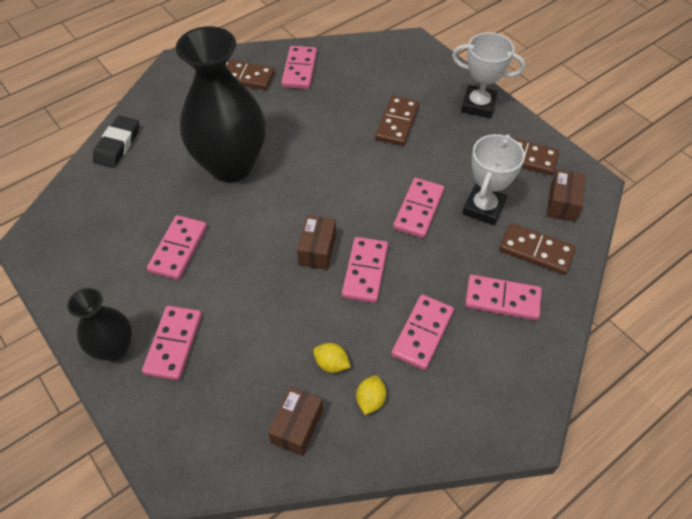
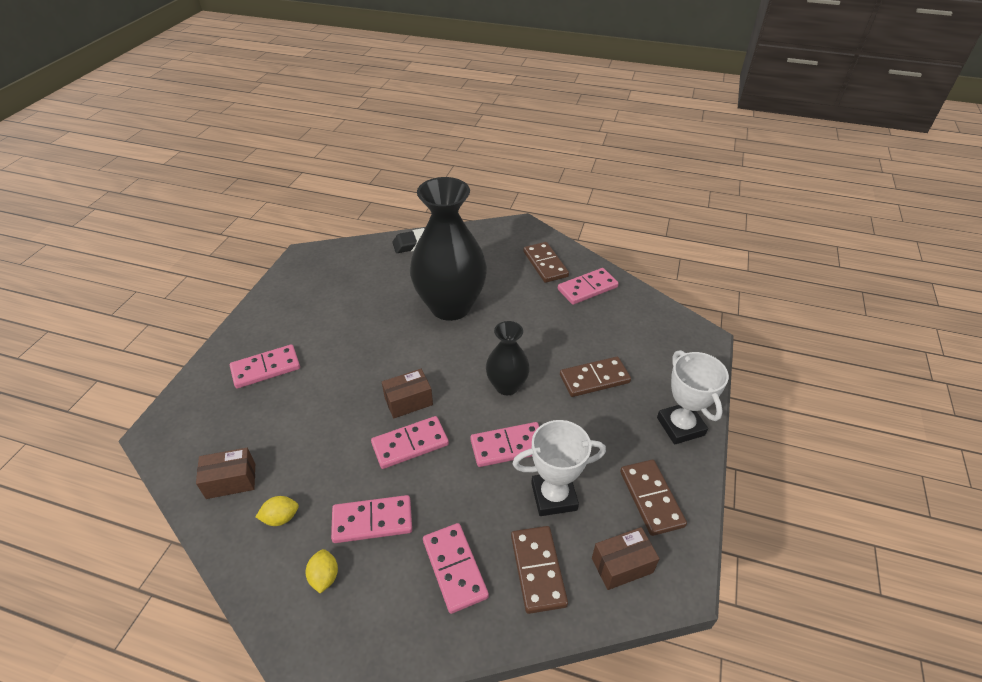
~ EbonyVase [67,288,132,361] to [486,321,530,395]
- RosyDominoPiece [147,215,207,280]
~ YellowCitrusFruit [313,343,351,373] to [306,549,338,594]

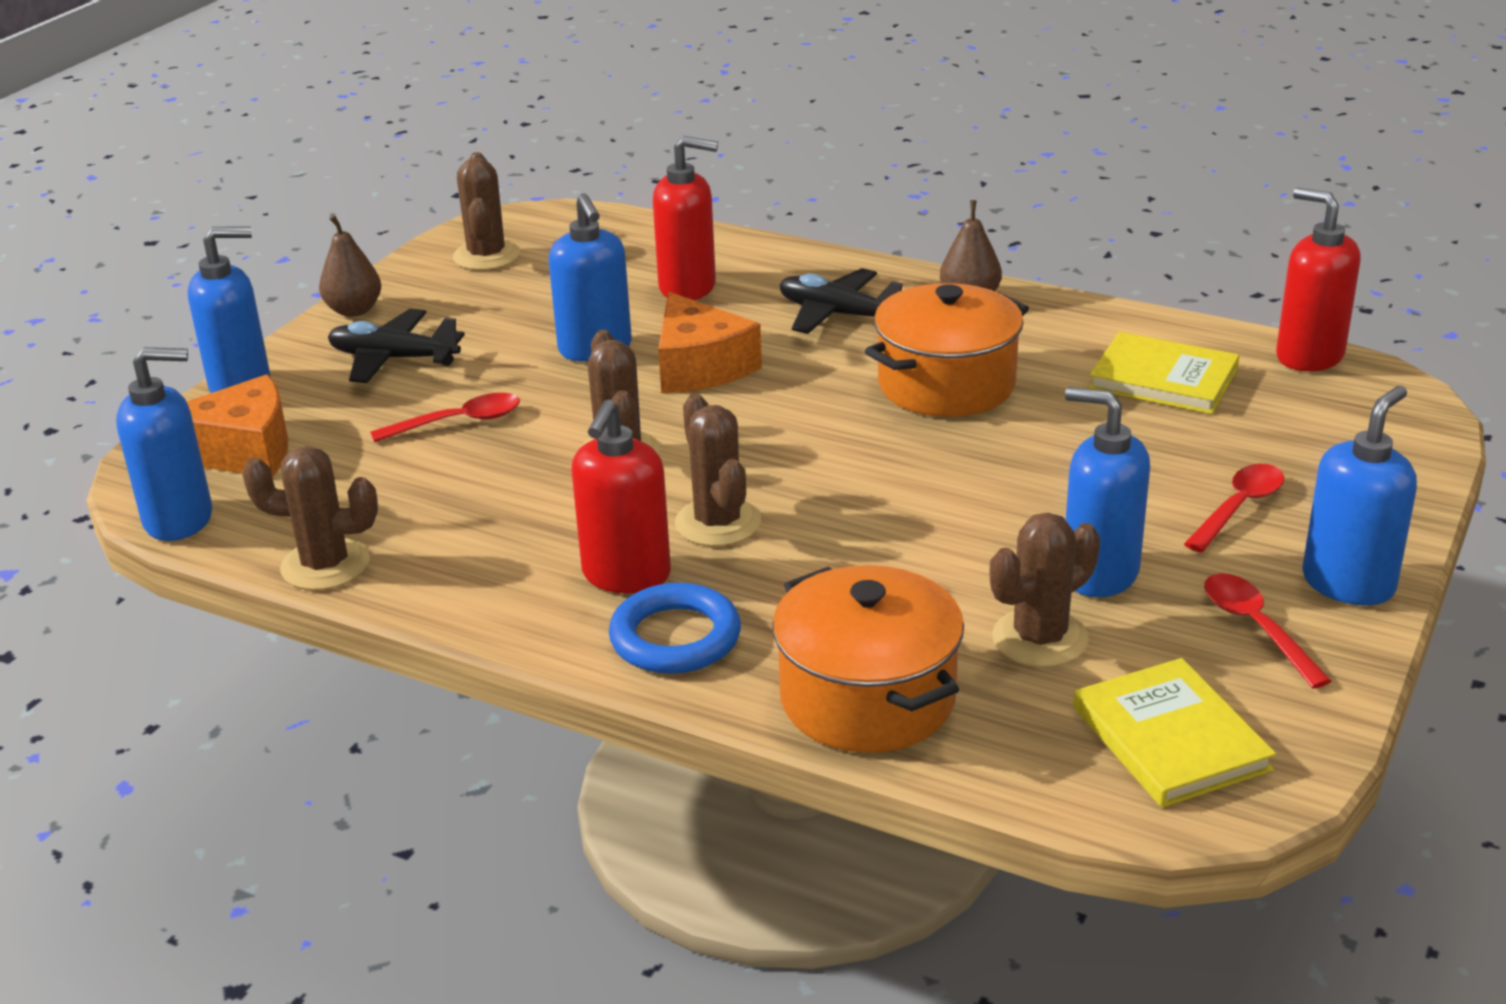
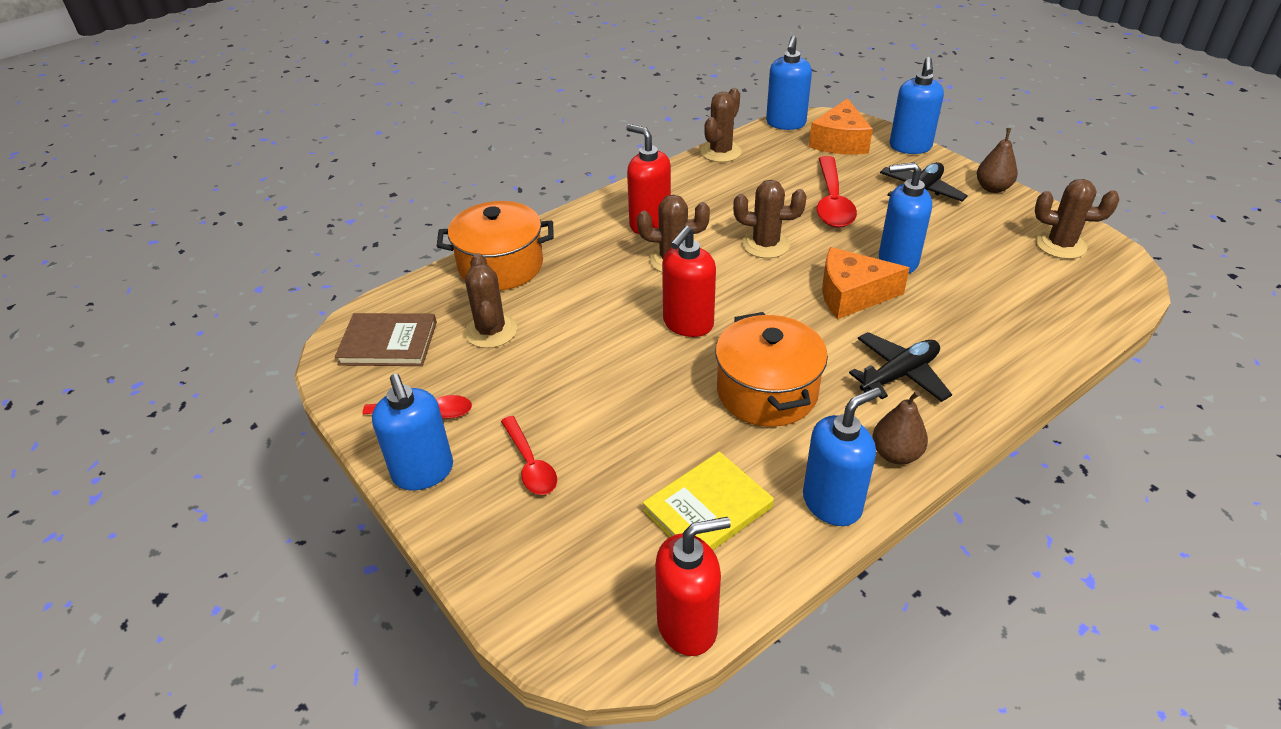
~ RedTablespoon [370,393,520,442] = [817,156,857,228] x1.58
- CobaltTorus [609,583,741,674]
~ RedPumpBottle [653,136,718,300] to [662,226,716,337]
~ CobaltPumpBottle [1065,387,1150,597] to [803,387,881,526]
~ YellowBook [1073,658,1276,808] to RussetBook [335,313,437,366]

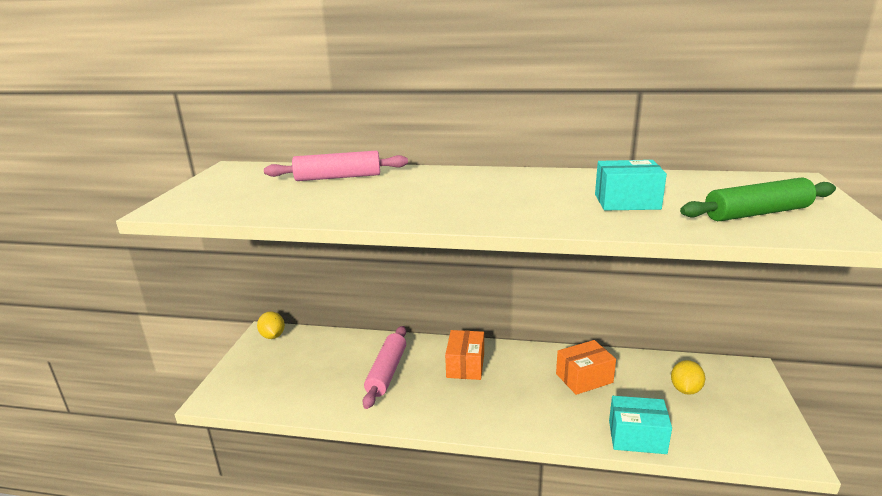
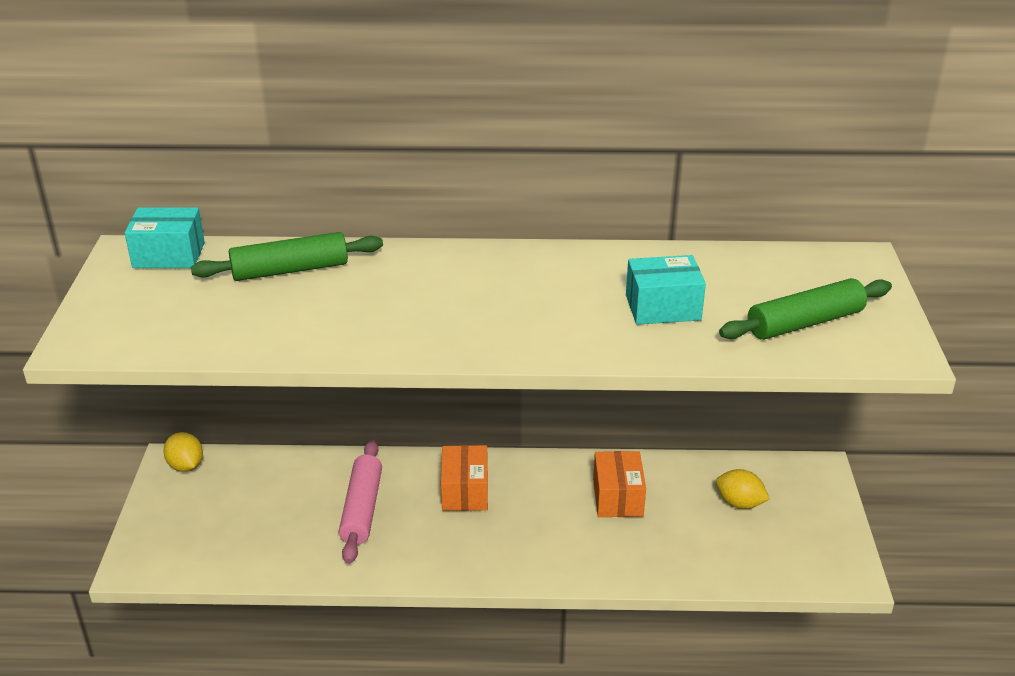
~ RosyRollingPin [264,151,408,181] to LeafGreenRollingPin [191,232,383,281]
~ OrangeBox [556,340,616,395] = [593,451,646,517] 60 degrees counterclockwise
~ AquaBox [609,396,672,454] to [125,207,205,268]
~ YellowCitrusFruit [671,360,705,395] = [716,469,770,509] 75 degrees counterclockwise

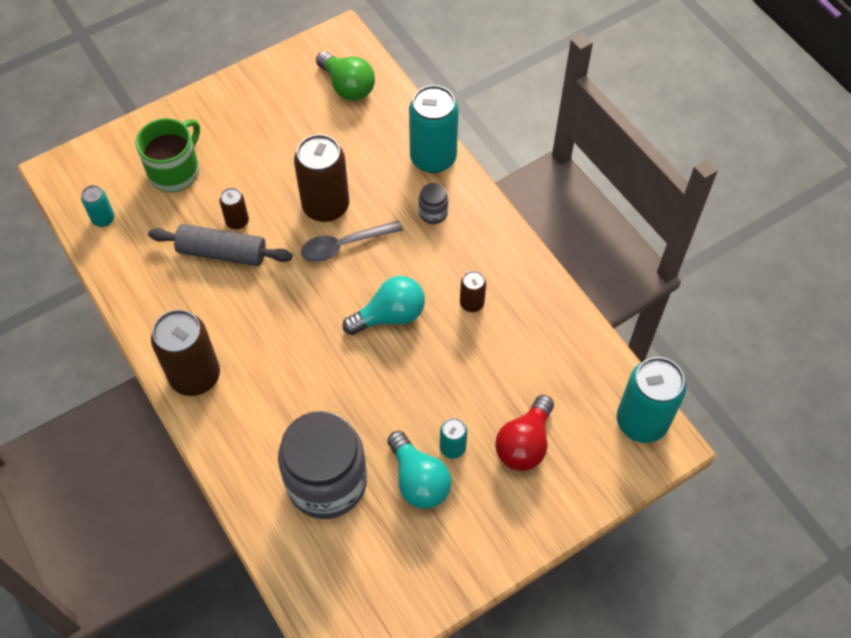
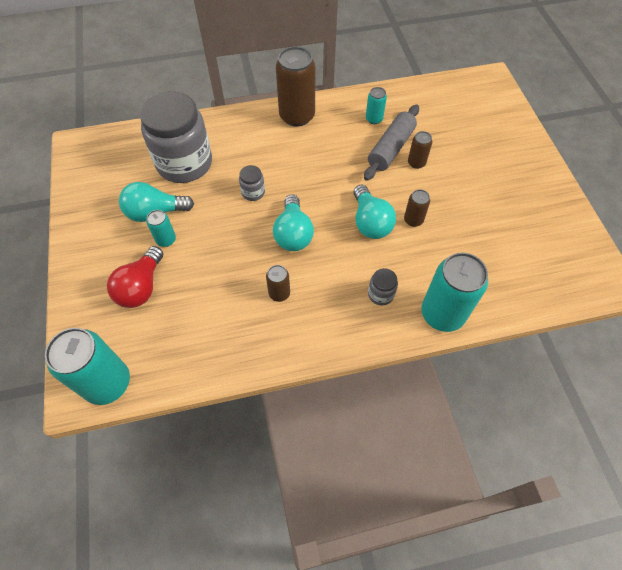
~ AquaCan [81,185,114,227] to [366,87,387,124]
- LeafGreenMug [136,118,200,192]
~ RussetCan [294,134,349,222] = [404,190,430,227] x0.49
~ AshGreyTablespoon [301,220,403,262] to AquaLightBulb [354,185,396,239]
- LeafGreenLightBulb [316,51,375,101]
~ RedLightBulb [495,395,554,471] = [107,246,163,308] 120 degrees counterclockwise
+ AshGreyJamJar [239,165,265,201]

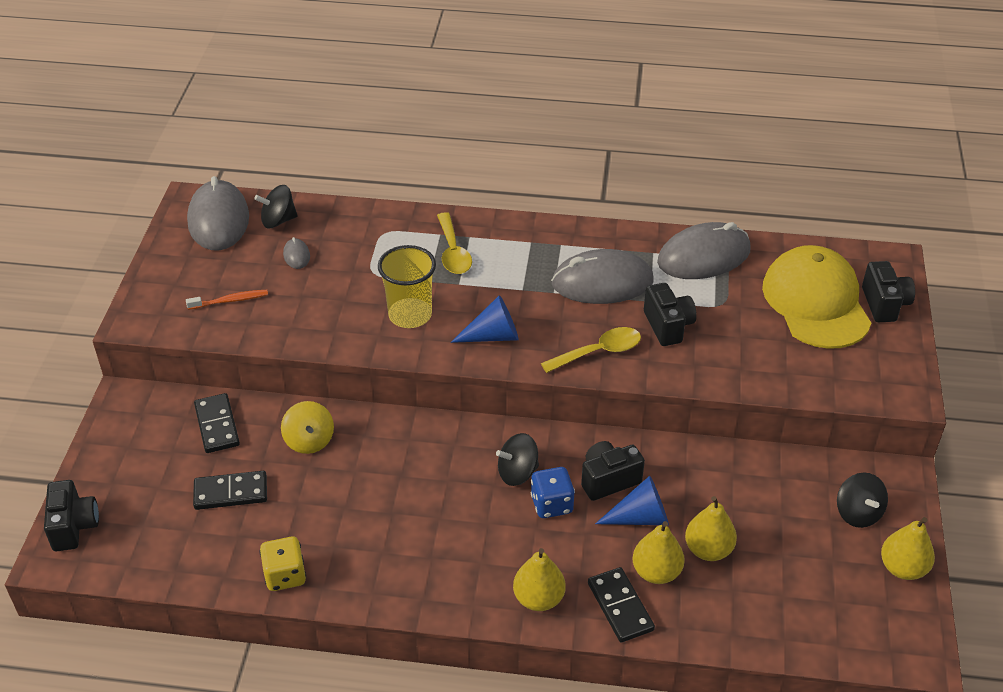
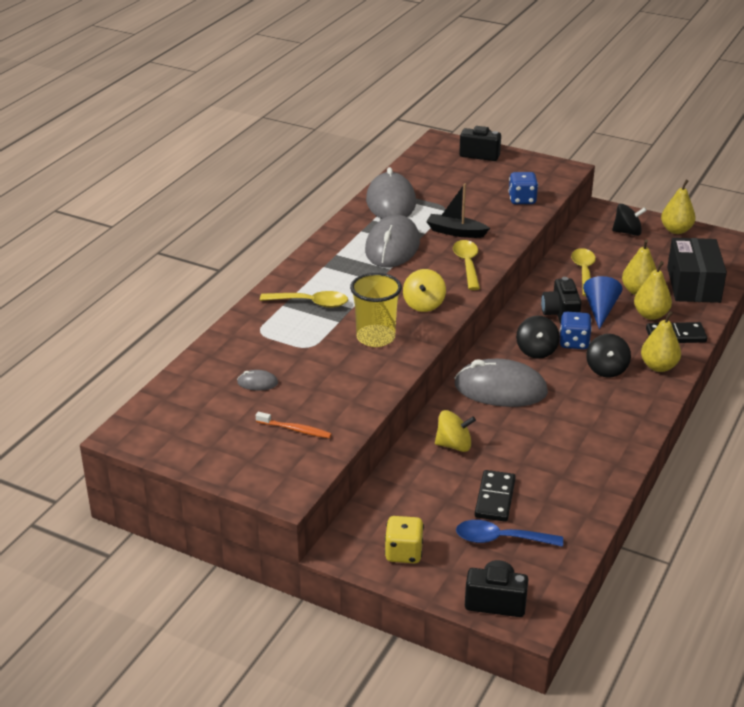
~ OrangeToothBrush [186,290,268,310] = [256,412,332,438] 105 degrees clockwise
~ AshGreyMouse [187,176,249,251] to [454,359,548,407]
- EbonyDominoPiece [194,393,240,453]
~ EbonyWhirligig [254,185,298,228] to [586,334,631,378]
~ YellowGameDie [259,537,306,591] to [385,516,424,563]
~ CobaltSolidCone [451,295,519,343] to YellowWhirligig [403,269,446,312]
~ EbonyCompactCamera [644,283,697,346] to EbonyToyBoat [426,184,490,238]
- YellowCap [762,245,871,349]
+ CobaltTablespoon [456,520,563,547]
+ CobaltGameDie [508,172,538,204]
+ YellowTablespoon [571,248,596,296]
+ EbonyBox [667,238,727,303]

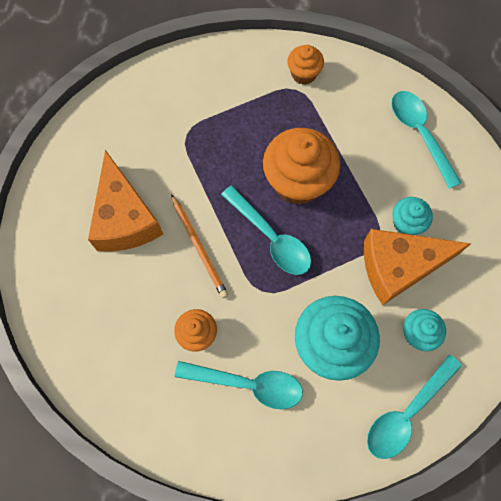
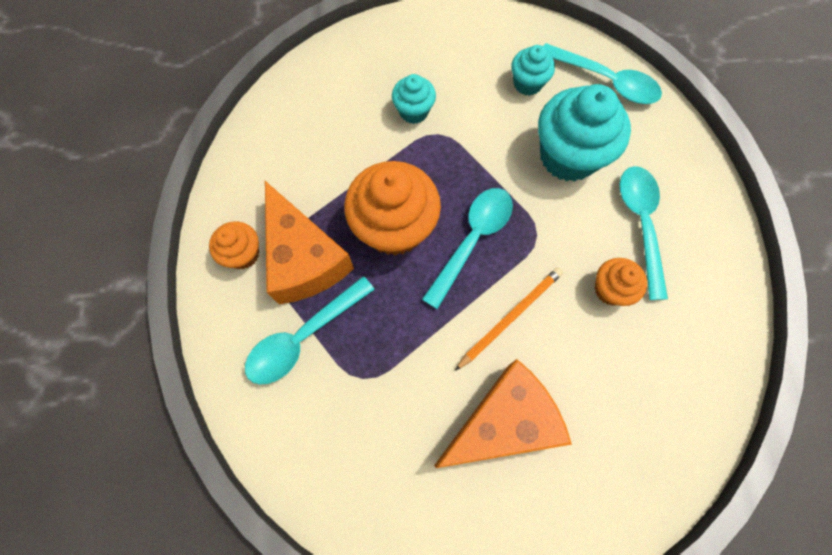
~ OrangePieceOfCheese [364,229,471,305] to [265,181,354,304]
~ AquaTablespoon [391,91,461,189] to [245,276,375,385]

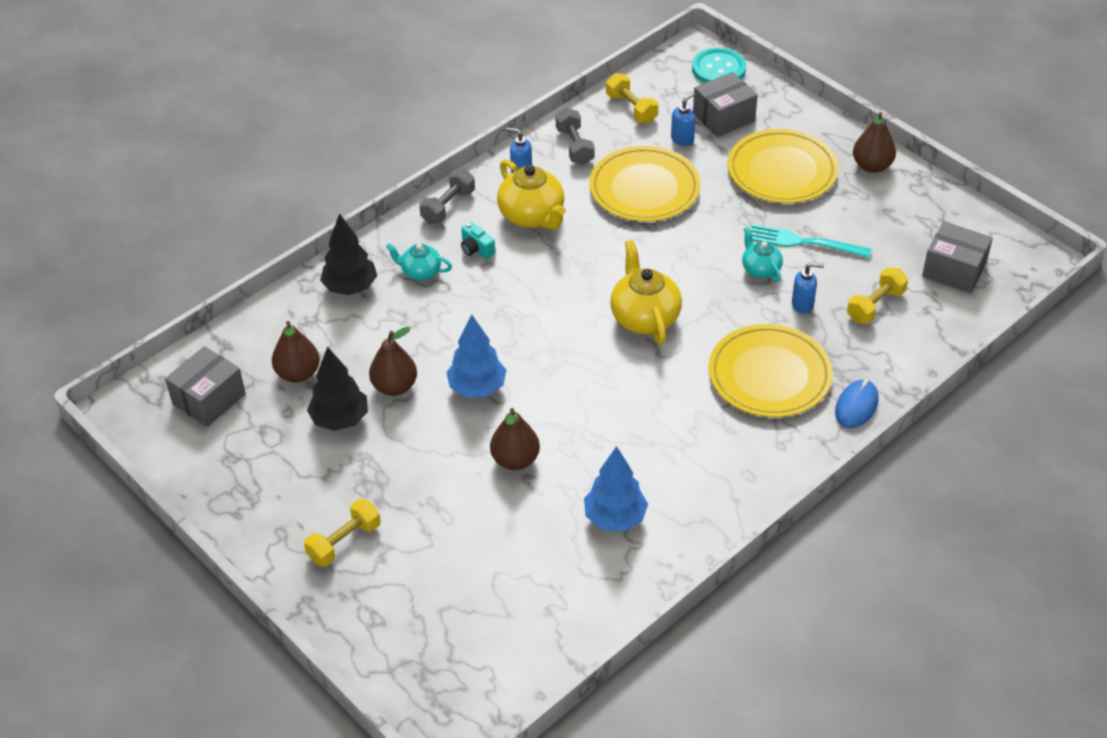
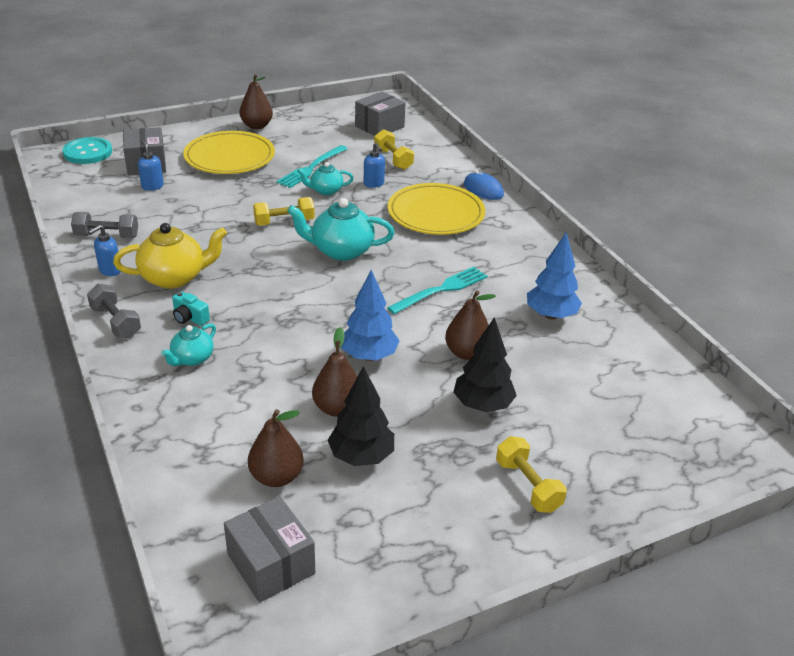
~ EbonyFirTree [320,213,377,295] to [453,317,517,412]
~ AquaCompactCamera [461,222,495,259] = [172,291,210,326] 60 degrees clockwise
- YellowFlatDish [589,146,700,221]
~ YellowFreeWeight [606,73,658,123] to [253,197,315,226]
~ YellowChinaTeapot [610,240,682,344] to AquaChinaTeapot [287,198,395,261]
~ CobaltPumpBottle [792,262,824,314] = [364,143,385,188] 135 degrees clockwise
+ AquaDinnerFork [387,267,487,314]

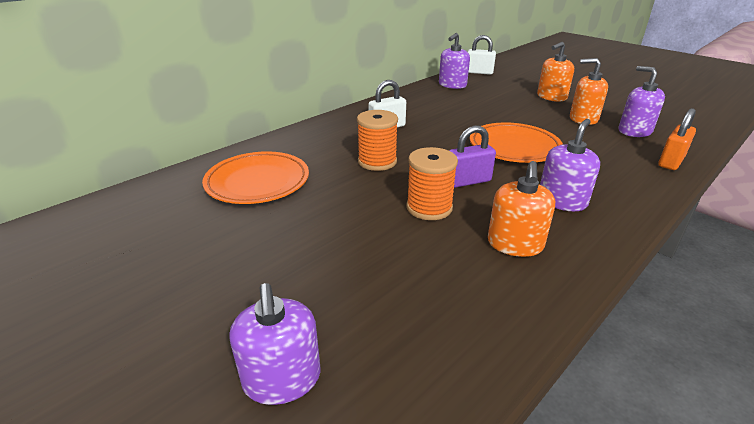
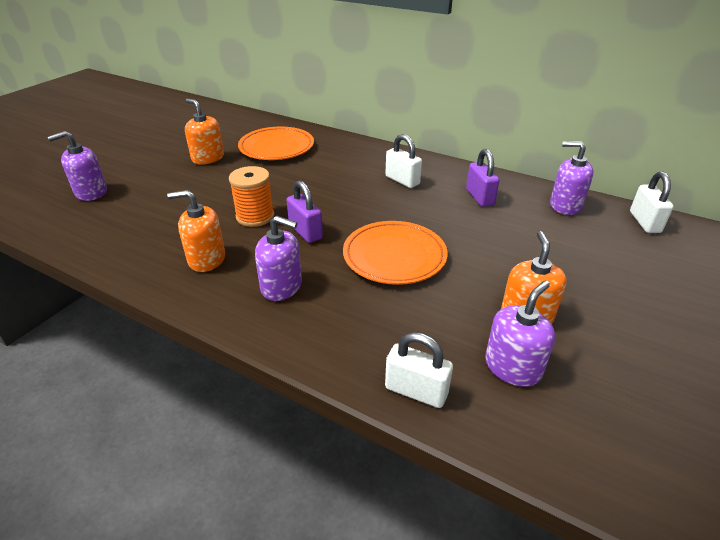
- OrangeBobbin [357,110,398,171]
~ OrangePumpBottle [537,42,574,102] to [185,99,224,165]
~ OrangePadlock [658,108,696,170] to SnowWhitePadlock [385,332,453,408]
+ VioletPadlock [466,149,499,207]

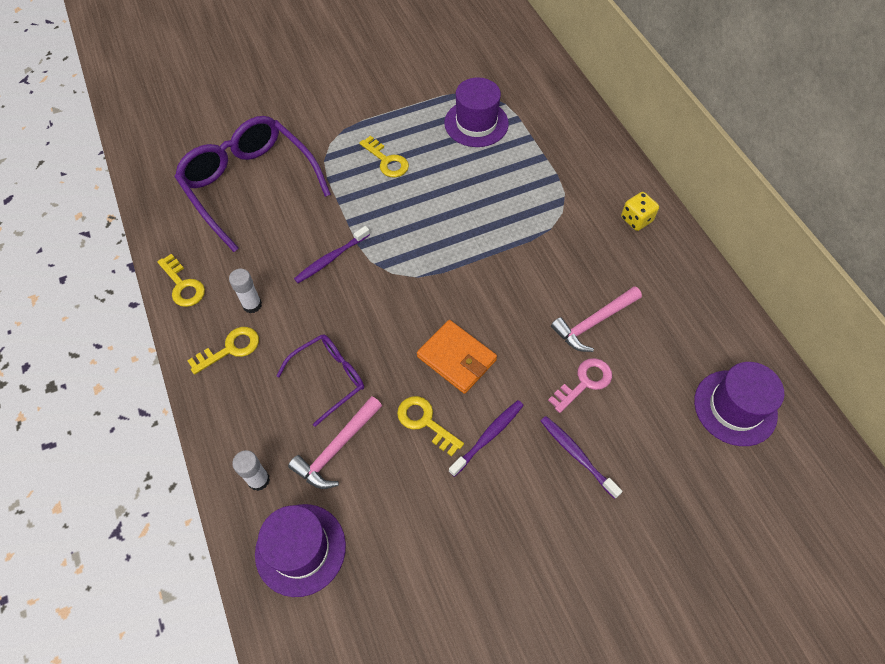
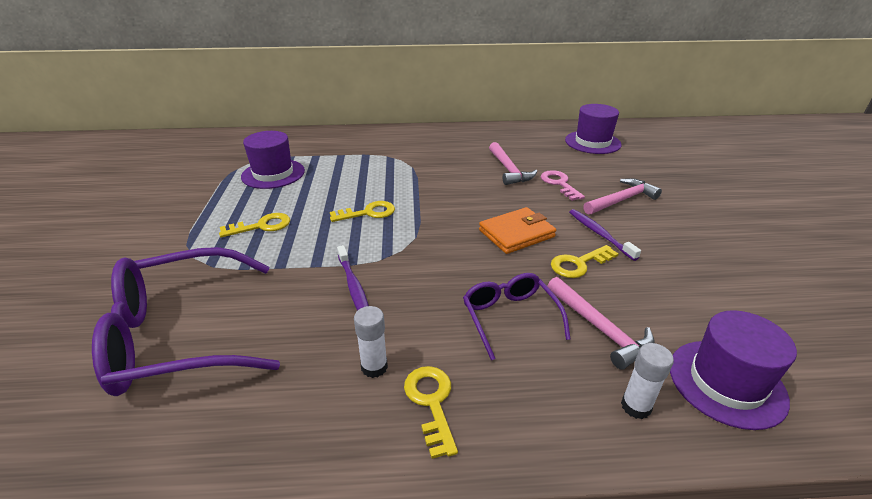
~ YellowKey [157,254,205,307] to [330,201,395,222]
~ VioletToothBrush [541,416,622,499] to RosyClawHammer [583,178,662,215]
- YellowGameDie [621,192,659,231]

